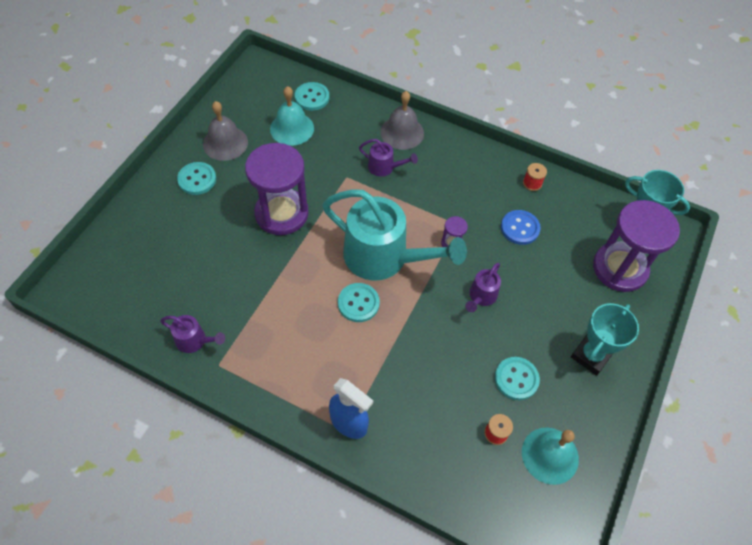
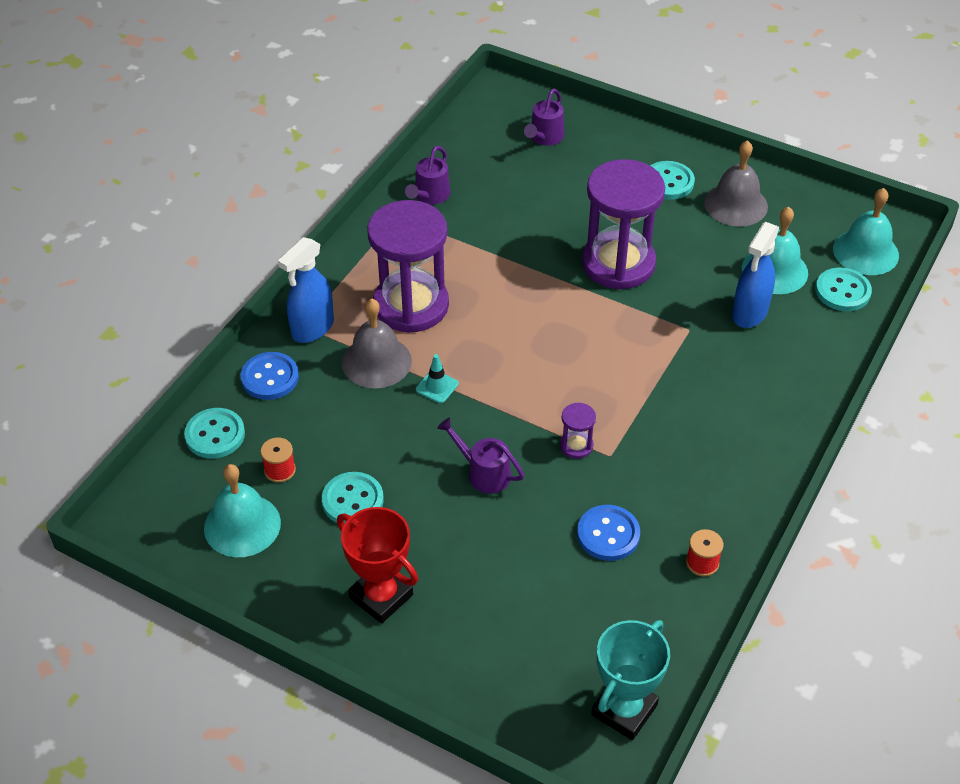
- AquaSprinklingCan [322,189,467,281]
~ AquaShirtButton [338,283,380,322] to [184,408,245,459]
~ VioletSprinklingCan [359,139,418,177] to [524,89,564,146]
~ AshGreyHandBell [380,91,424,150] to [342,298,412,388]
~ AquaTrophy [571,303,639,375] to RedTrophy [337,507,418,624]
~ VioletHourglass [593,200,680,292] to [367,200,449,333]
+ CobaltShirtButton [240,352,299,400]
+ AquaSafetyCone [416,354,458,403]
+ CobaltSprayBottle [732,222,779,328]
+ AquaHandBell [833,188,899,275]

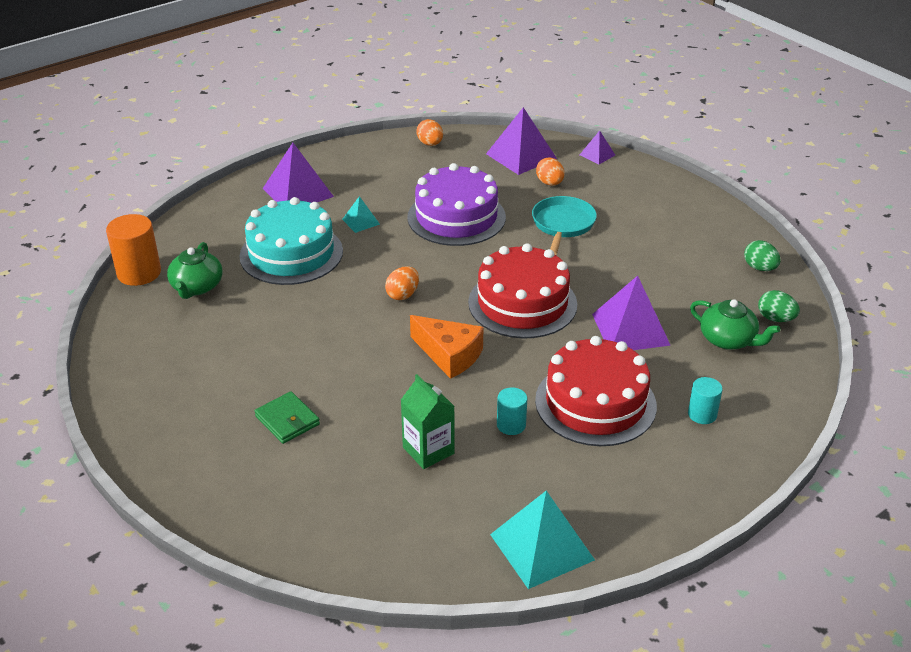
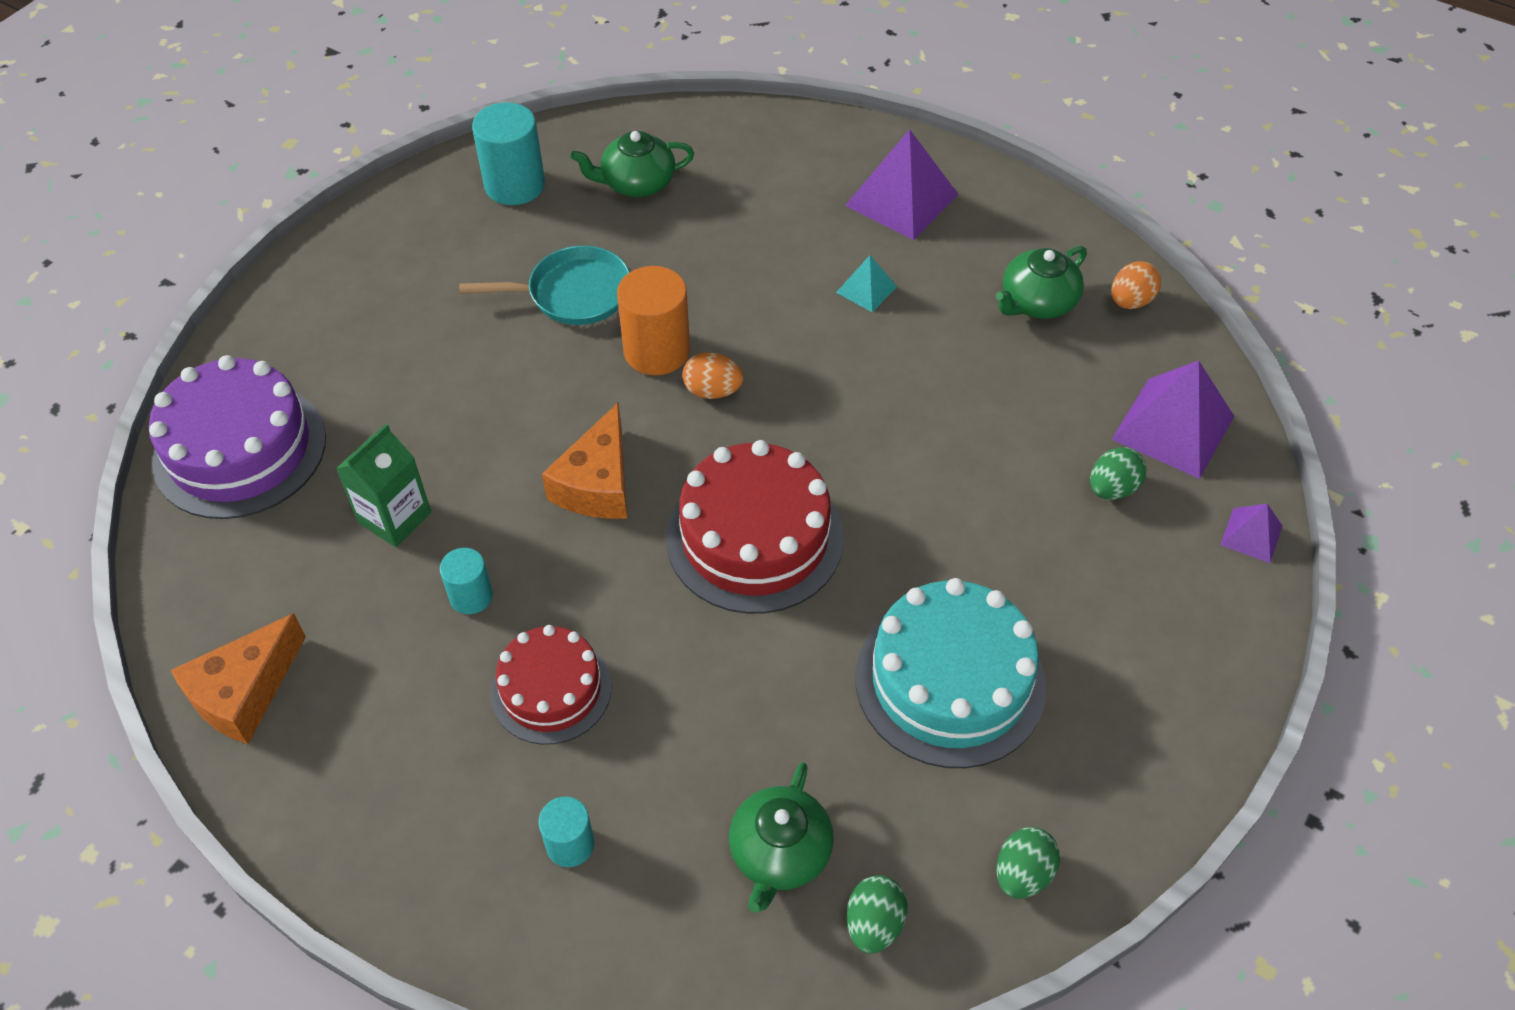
~ OrangeCylinder [106,214,161,286] to [617,266,690,375]
~ AquaCake [239,197,343,285] to [855,578,1046,768]
- LeafGreenWallet [255,392,320,444]
~ VioletCake [407,163,506,246] to [149,355,326,519]
~ AquaPyramid [490,491,595,589] to OrangePieceOfCheese [171,613,306,744]
~ AquaPan [532,196,597,255] to [459,246,630,325]
~ RedCake [535,336,657,446] = [491,625,612,745] x0.63
~ OrangeEggShape [536,158,564,186] to LeafGreenEggShape [1090,447,1147,500]
- VioletPyramid [592,276,671,350]
+ AquaCylinder [472,102,545,205]
+ LeafGreenChinaTeapot [996,246,1087,319]

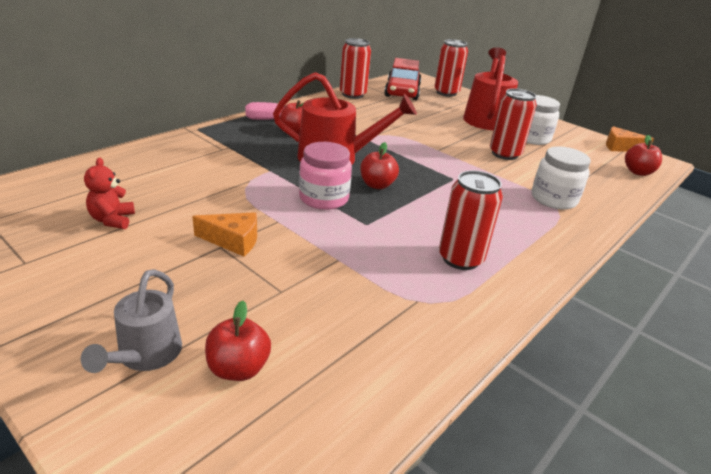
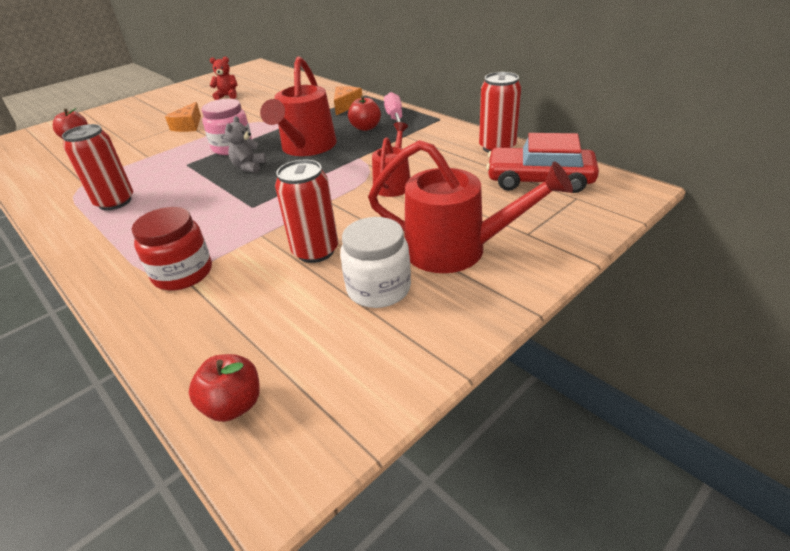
- AshGreySprinklingCan [81,269,182,373]
~ RedToyApple [360,142,399,189] to AshGreyTeddyBear [225,116,266,173]
- RedCan [434,39,468,97]
~ SnowWhiteJamJar [532,146,591,210] to RedJamJar [132,207,212,291]
~ OrangePieceOfCheese [606,126,654,152] to [334,86,362,115]
+ RedSprinklingCan [372,122,410,197]

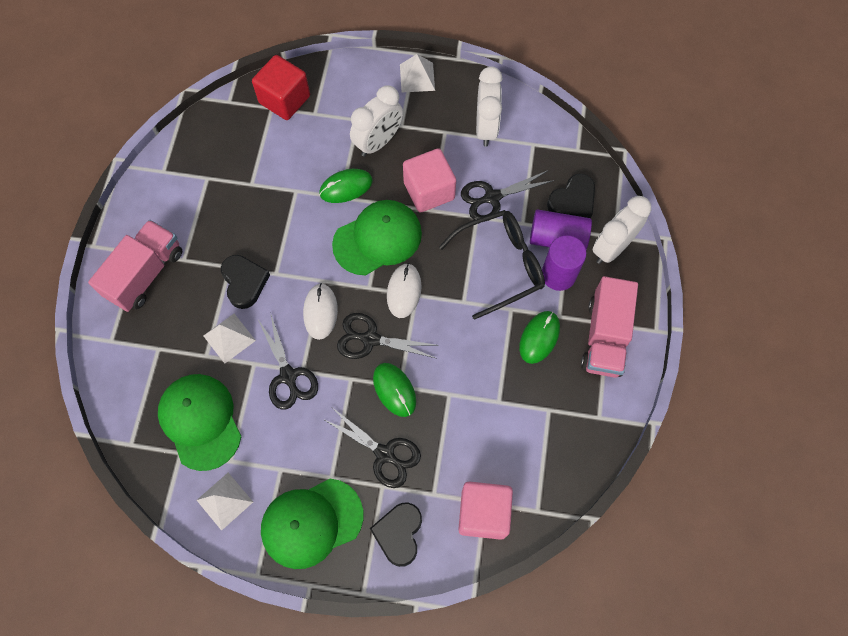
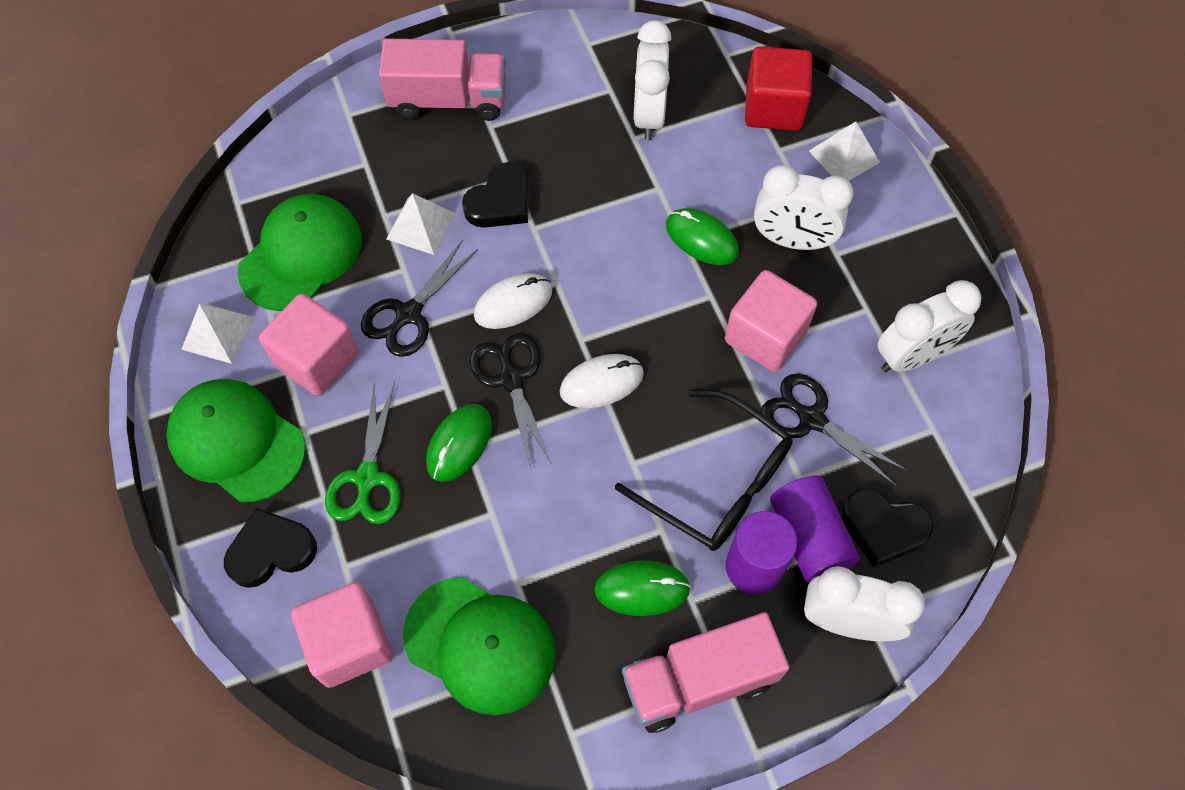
~ EbonyScissors [323,408,421,488] to LeafGreenScissors [325,382,401,524]
~ LeafGreenCap [332,200,422,275] to [403,577,556,715]
~ SnowWhitePyramid [400,54,435,92] to [809,122,880,181]
+ RosyCube [259,293,359,396]
+ SnowWhiteBedsideClock [633,20,671,140]

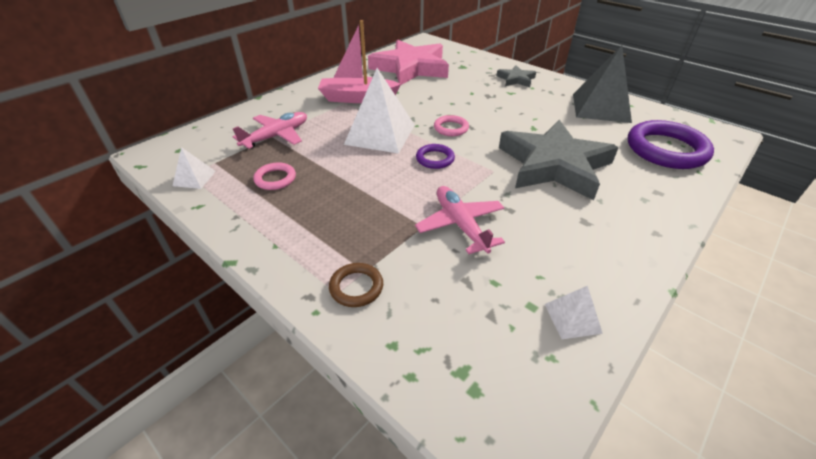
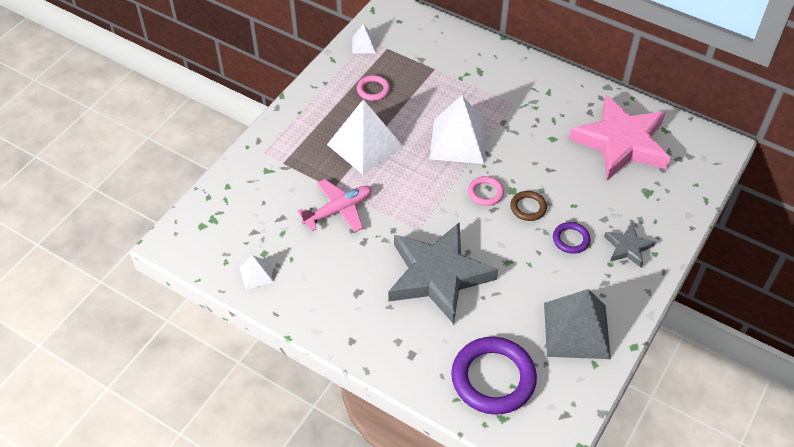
- RosyAeroplane [232,112,307,149]
- RosyToyBoat [318,20,401,103]
~ RussetTorus [329,263,383,307] to [510,191,547,221]
~ VioletTorus [416,144,455,169] to [553,222,590,254]
+ SnowWhitePyramid [327,99,403,175]

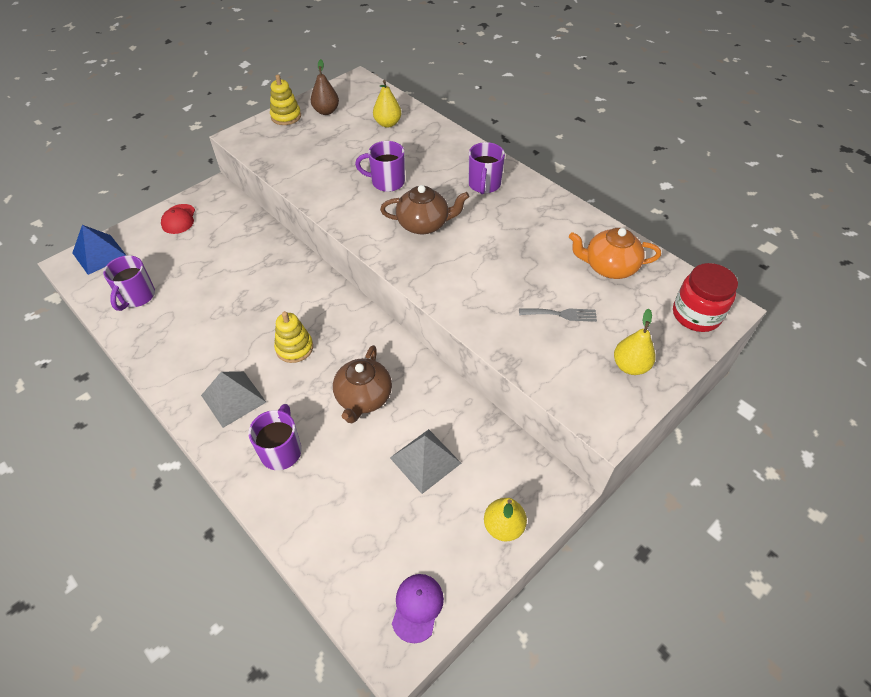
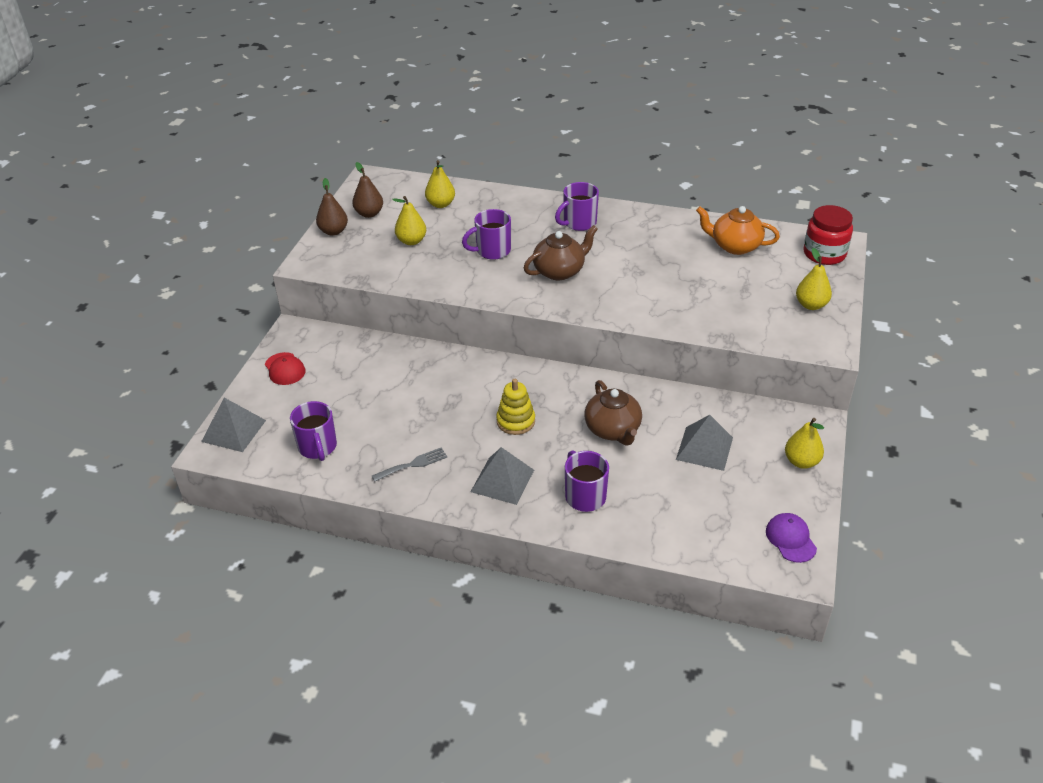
~ CobaltPyramid [72,225,127,275] to AshGreyPyramid [201,398,266,452]
~ YellowStackingToy [270,75,301,125] to RussetPearFruit [316,178,348,236]
~ VioletMug [468,142,505,194] = [555,182,599,231] 75 degrees clockwise
~ AshGreyDinnerFork [519,308,597,322] to [372,447,447,482]
~ OrangeChinaTeapot [569,228,661,279] = [696,206,780,255] 45 degrees clockwise
+ YellowPearFruit [392,196,426,245]

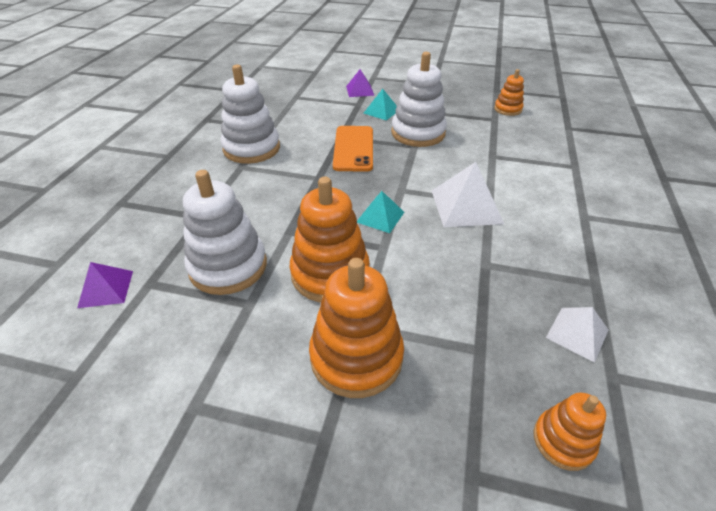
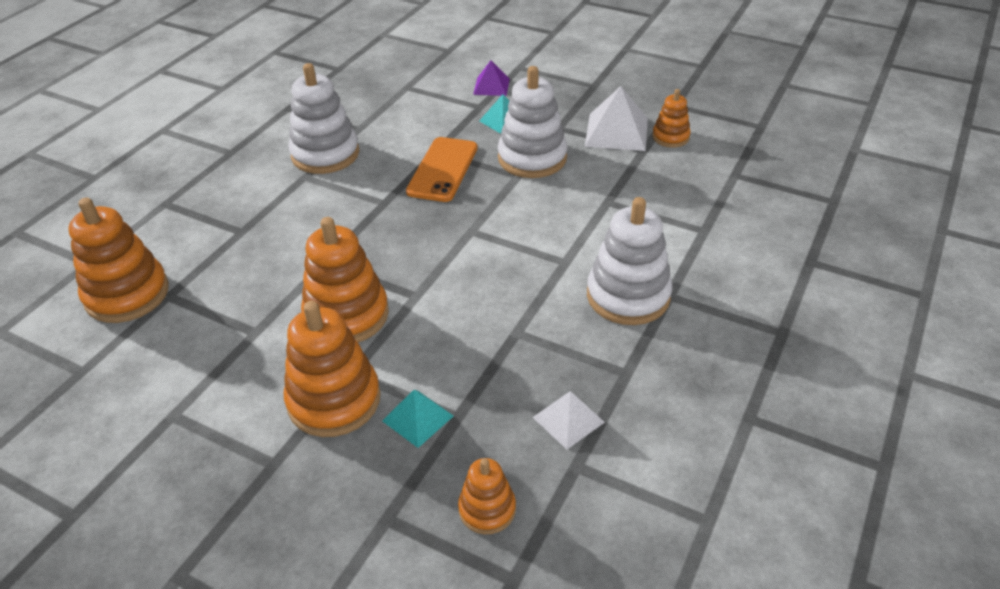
~ VioletPyramid [77,262,133,308] to OrangeStackingToy [69,198,169,323]
~ SnowWhiteStackingToy [183,170,267,295] to [587,197,672,325]
~ AquaPyramid [357,191,404,233] to [382,390,453,448]
~ SnowWhitePyramid [432,162,504,227] to [585,86,648,151]

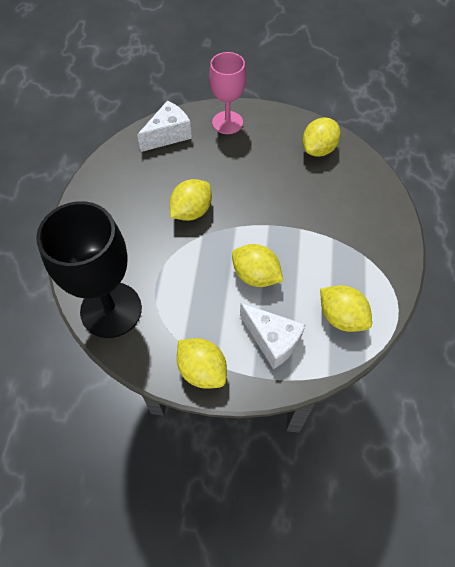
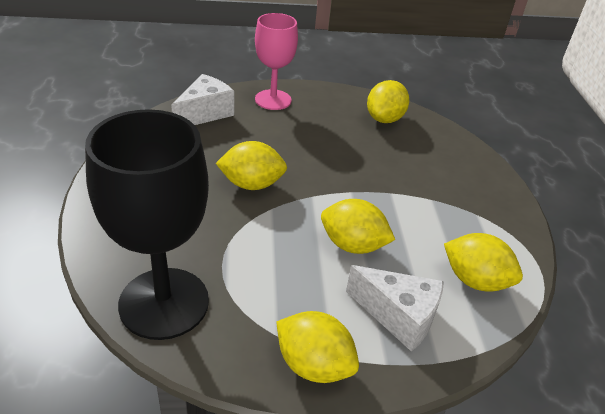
~ YellowCitrusFruit [170,179,212,221] = [216,141,287,190] 60 degrees clockwise

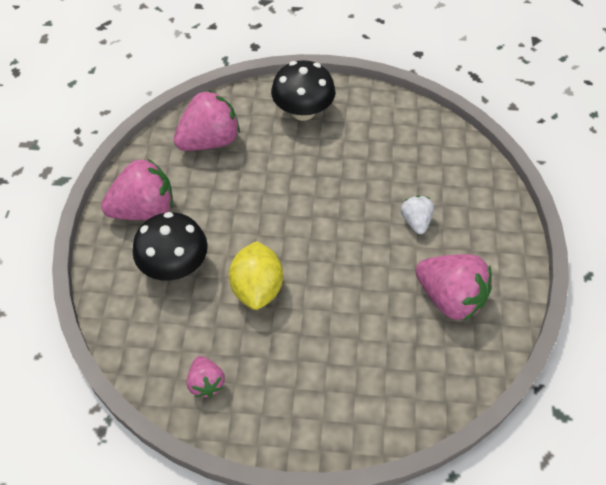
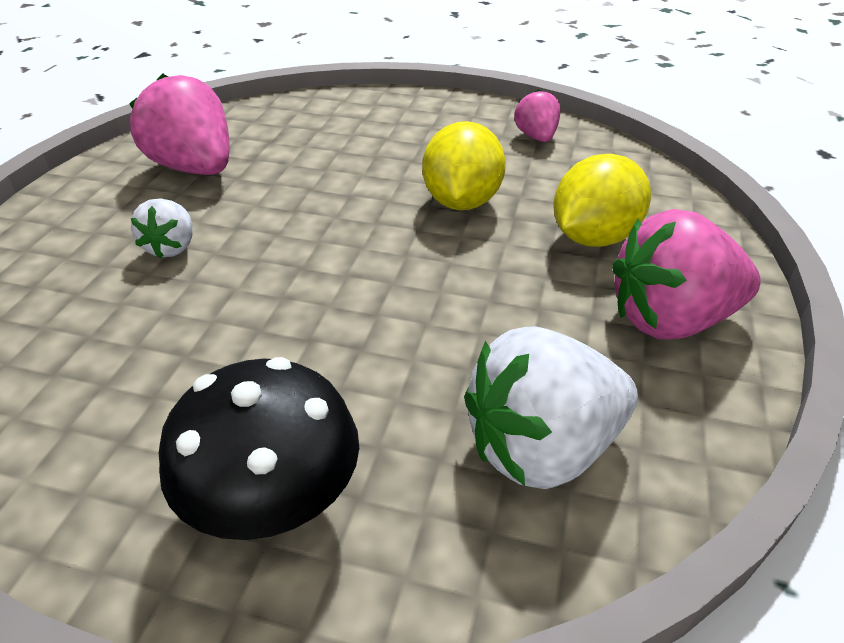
~ EbonyFungus [133,212,208,281] to YellowCitrusFruit [553,154,651,247]
~ RosyBerry [173,90,240,151] to SnowWhiteBerry [464,326,638,489]

